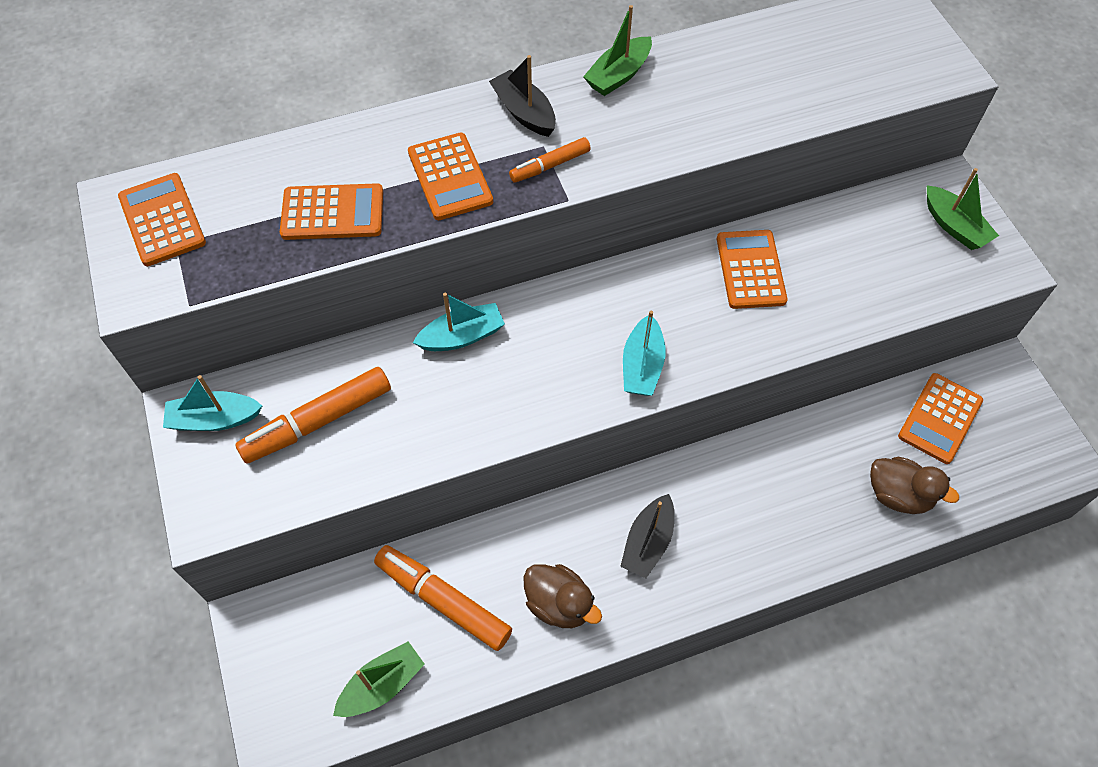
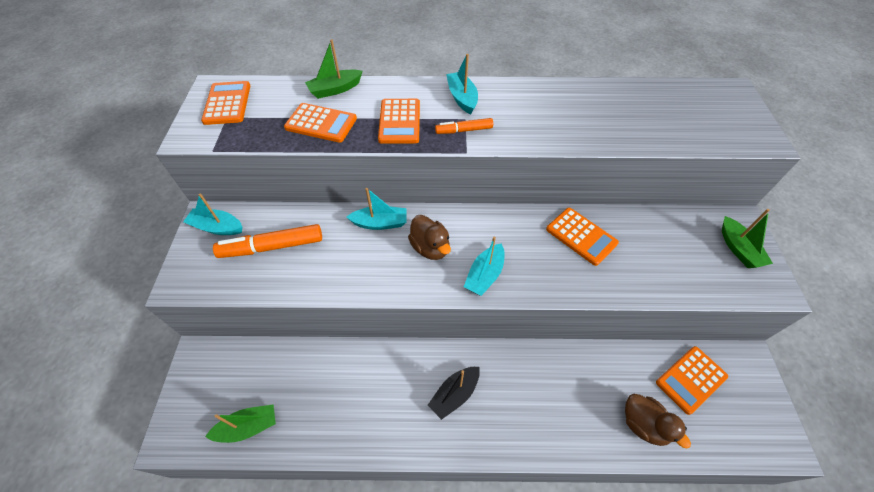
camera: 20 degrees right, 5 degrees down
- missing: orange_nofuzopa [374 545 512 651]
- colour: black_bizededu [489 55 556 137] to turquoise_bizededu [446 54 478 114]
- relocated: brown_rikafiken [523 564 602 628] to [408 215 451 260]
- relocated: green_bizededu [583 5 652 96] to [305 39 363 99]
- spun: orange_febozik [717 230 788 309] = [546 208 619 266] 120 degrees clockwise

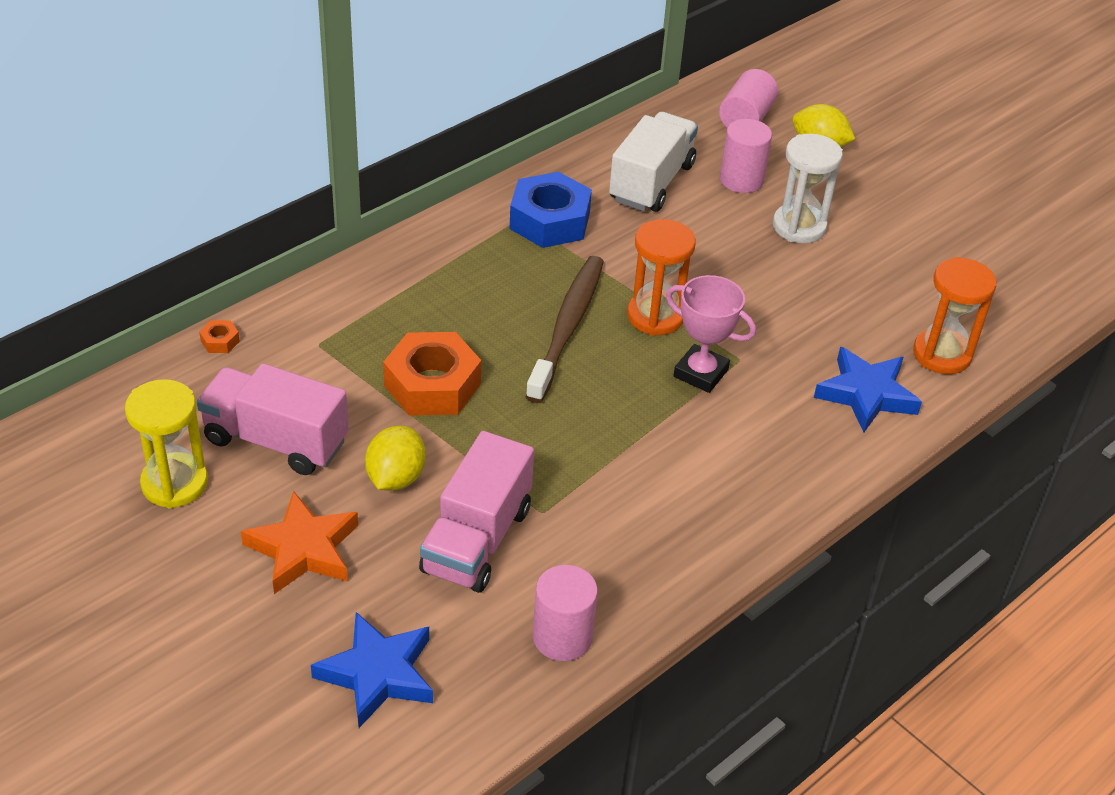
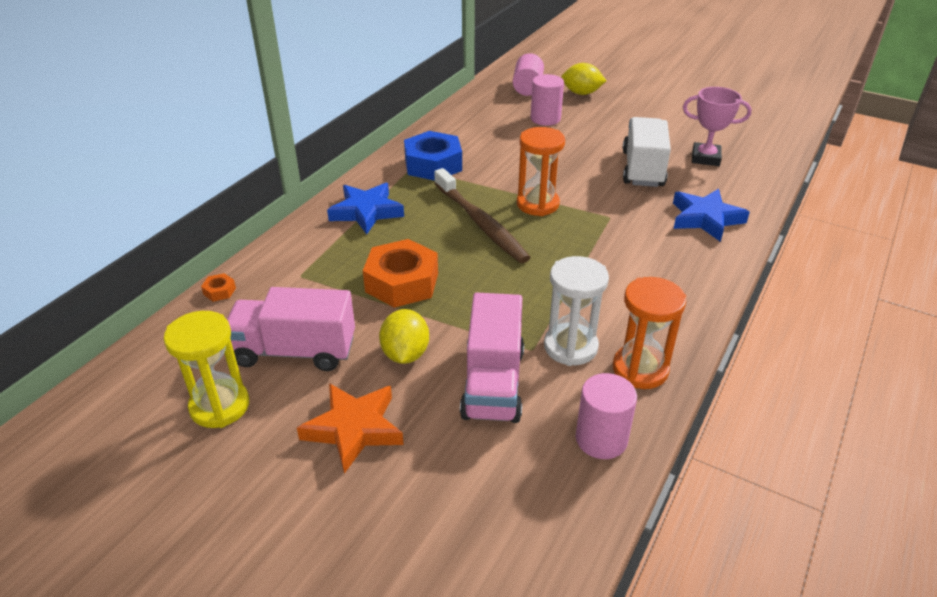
camera: 15 degrees left, 5 degrees down
- relocated: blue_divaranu [311 612 433 728] to [327 183 404 234]
- spun: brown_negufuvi [526 256 604 403] = [434 168 531 263] 150 degrees clockwise
- relocated: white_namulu [609 112 698 212] to [623 117 671 187]
- relocated: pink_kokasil [666 275 756 393] to [683 87 751 166]
- relocated: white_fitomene [773 134 843 243] to [544 256 609 366]
- relocated: orange_fitomene [913 257 997 374] to [613 277 686 389]

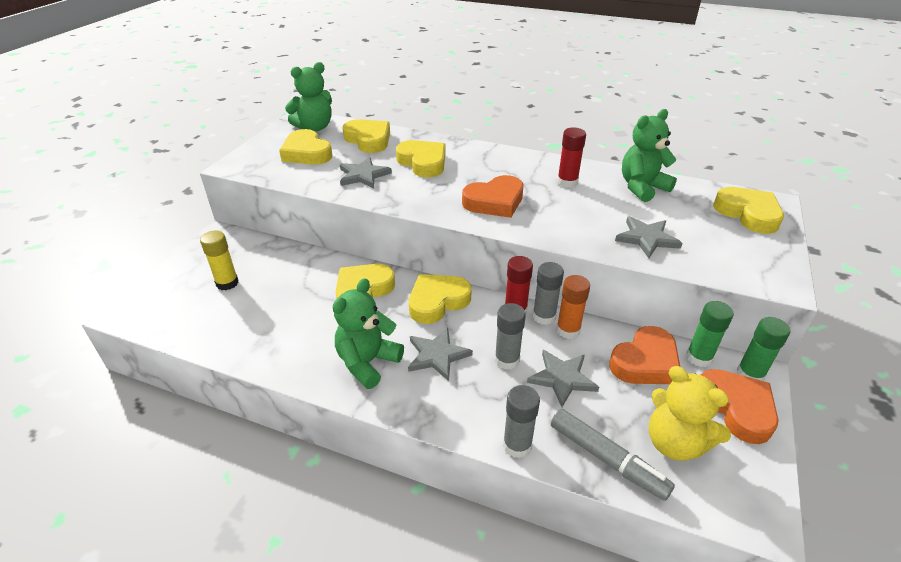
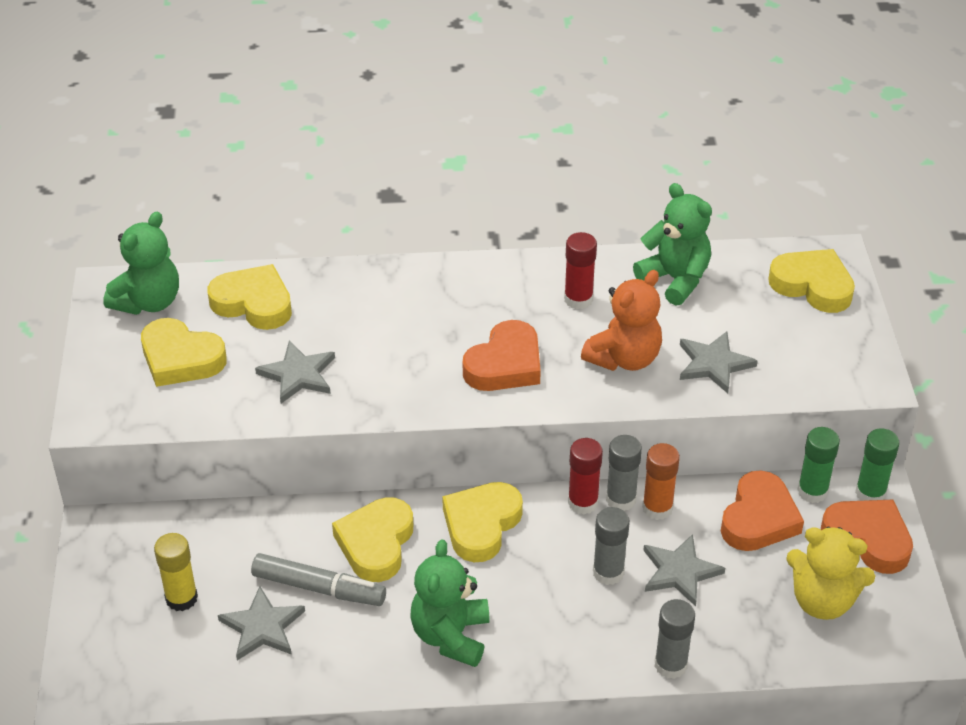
camera: 25 degrees left, 5 degrees up
- missing: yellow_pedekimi [396 140 445 178]
- relocated: grey_divaranu [408 327 473 381] to [218 586 305 660]
- relocated: grey_nofuzopa [551 409 675 501] to [251 553 386 606]
- spun: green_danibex [622 109 677 202] = [633 183 712 306] 105 degrees clockwise
- appeared: orange_danibex [581 270 662 371]

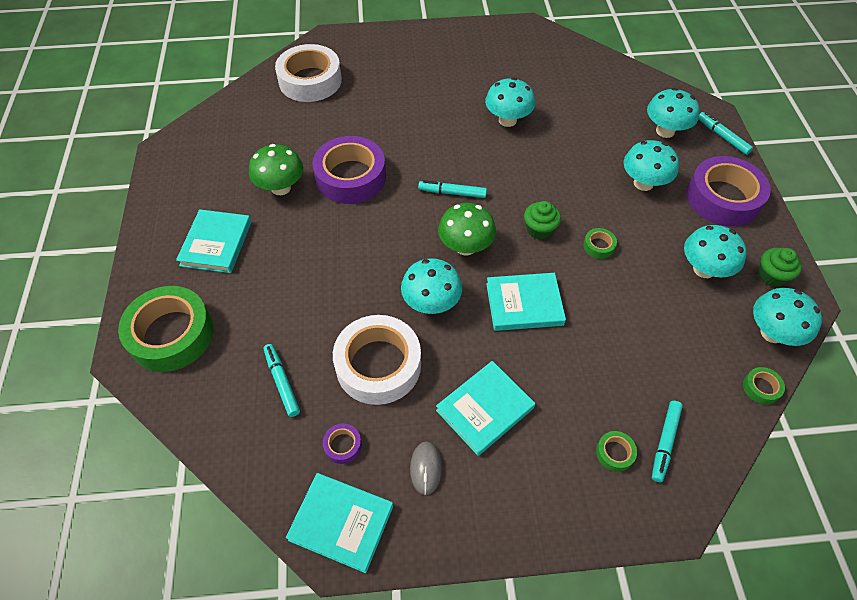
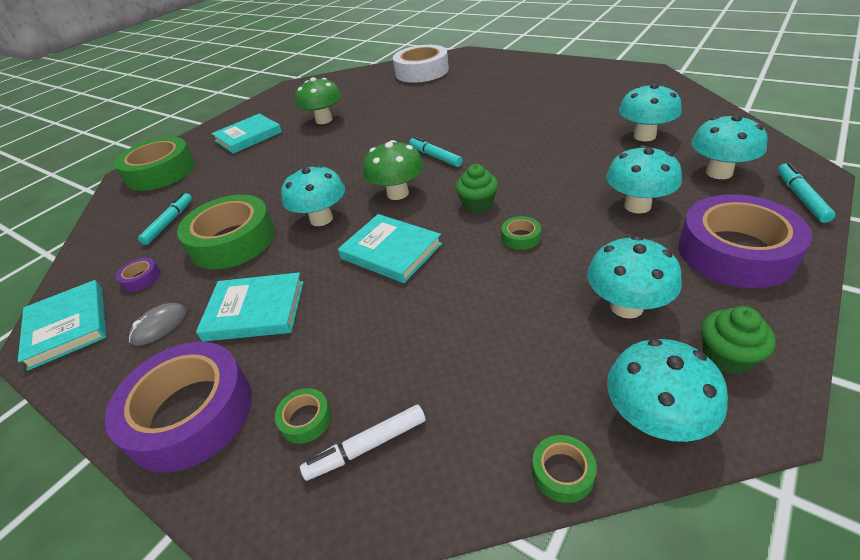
camera: 45 degrees right, 15 degrees down
- relocated: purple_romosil [312 136 386 204] to [105 342 252 473]
- colour: white_romosil [333 315 421 405] to green_romosil [177 195 275 269]
- relocated: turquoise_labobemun [485 78 535 127] to [619 83 682 141]
- colour: turquoise_nofuzopa [652 401 683 482] to white_nofuzopa [300 405 426 481]

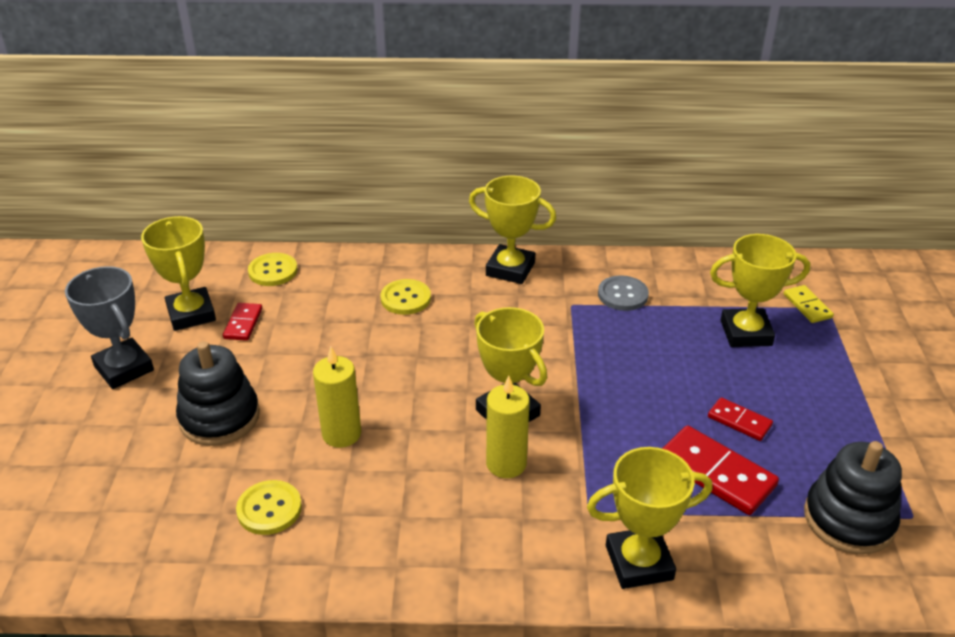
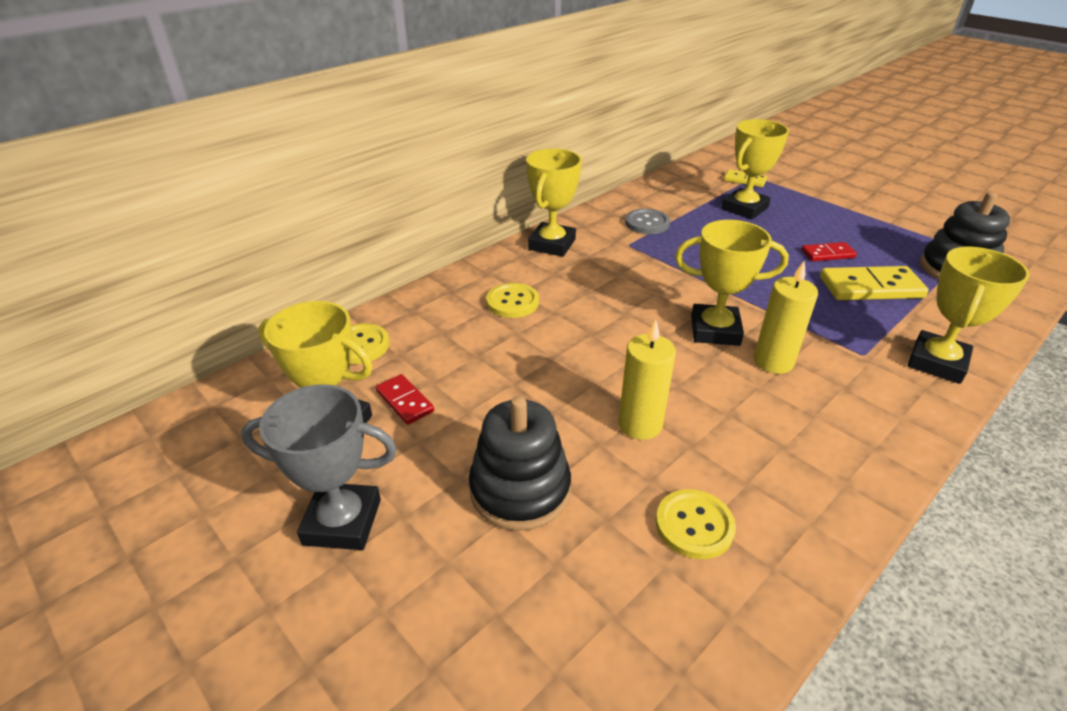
camera: 45 degrees left, 0 degrees up
- spun: yellow_kokasil [469 176 556 284] = [526 148 582 257] 45 degrees counterclockwise
- colour: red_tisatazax [662 426 779 515] to yellow_tisatazax [820 266 929 300]

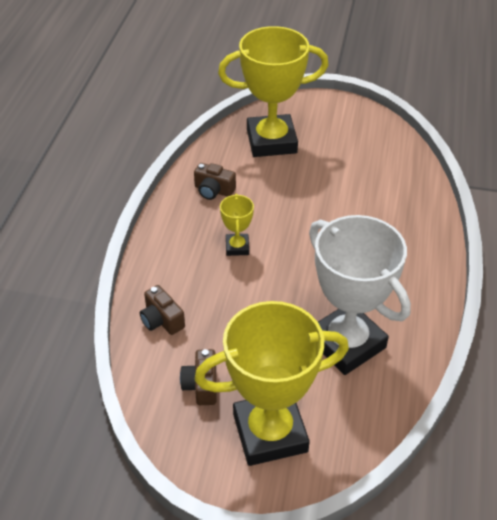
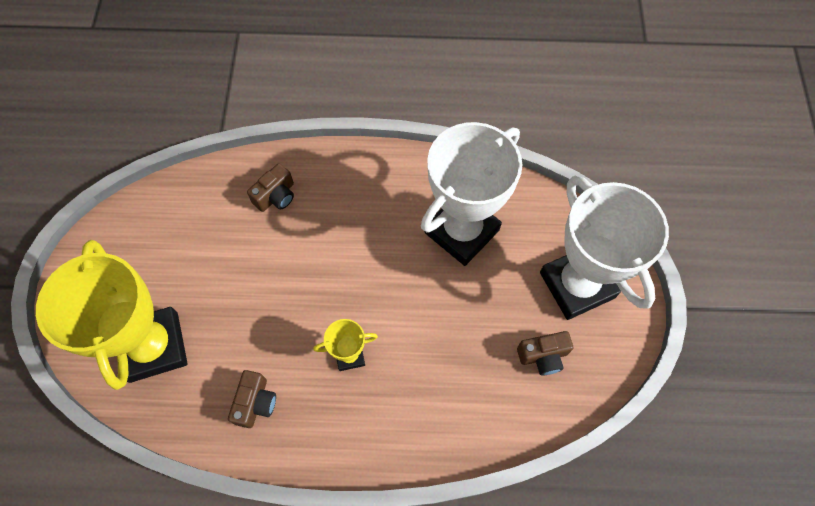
camera: 100 degrees left, 20 degrees up
- relocated: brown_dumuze [140 285 185 335] to [247 163 294 212]
- colour: yellow_kokasil [195 301 349 466] to white_kokasil [540 176 669 320]

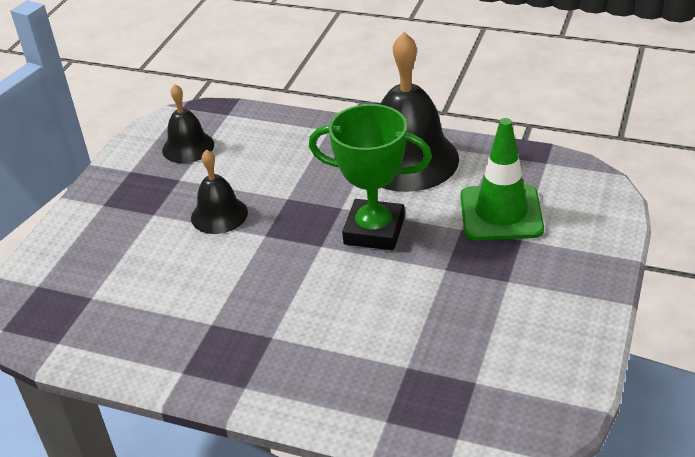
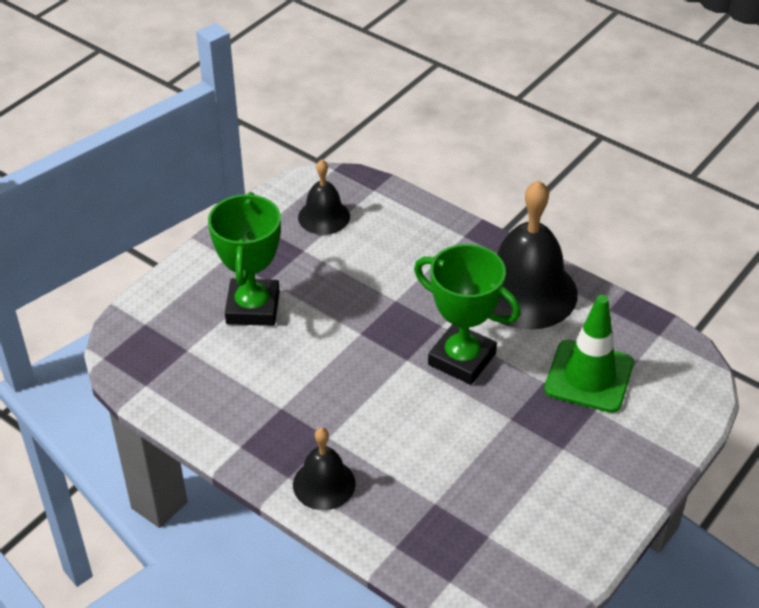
camera: 15 degrees right, 5 degrees up
- relocated: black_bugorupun [191 149 248 234] to [293 428 356 510]
- appeared: green_kokasil [208 192 281 326]

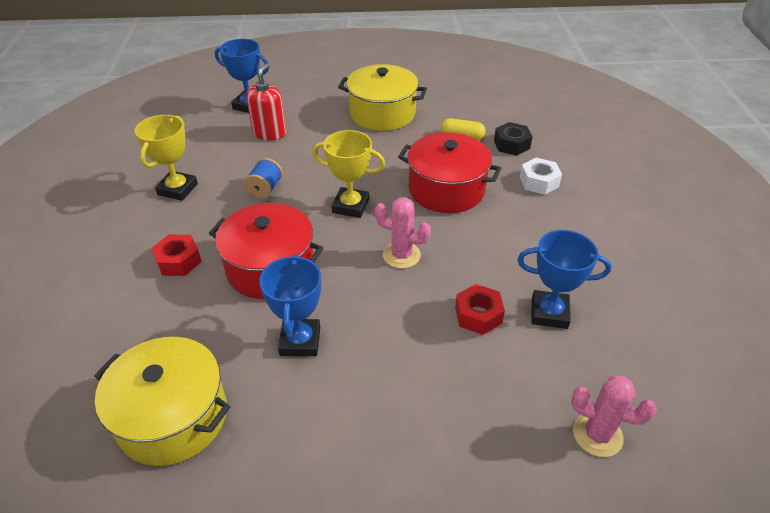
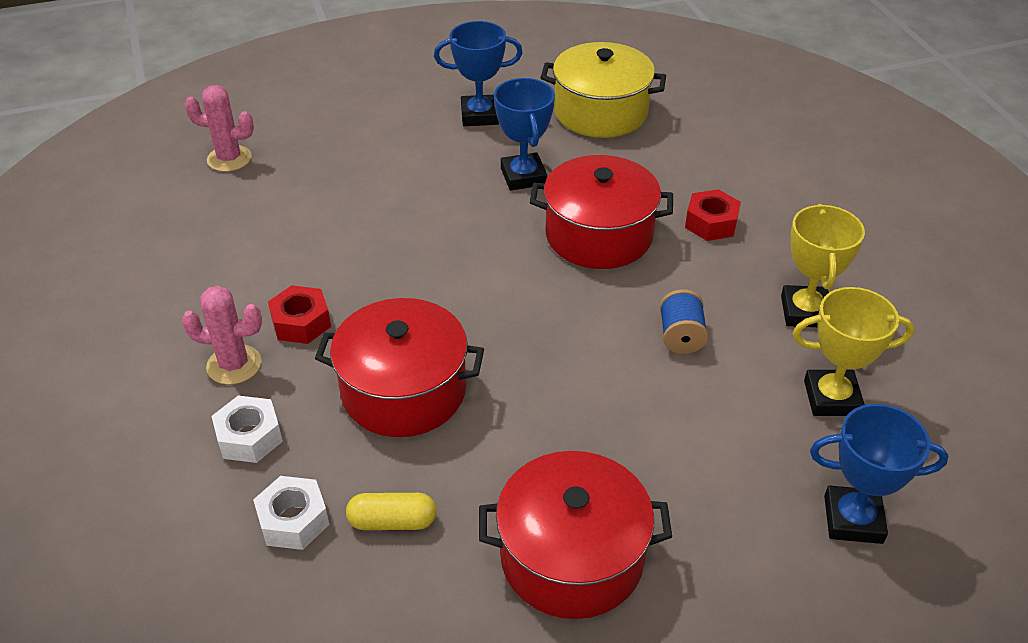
camera: 165 degrees right, 0 degrees up
- missing: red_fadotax [246 63 286 141]
- relocated: yellow_kokasil [312 130 385 218] to [793 287 914 416]
- colour: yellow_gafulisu [338 64 427 131] to red_gafulisu [479 451 672 619]
- relocated: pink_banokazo [375 197 431 269] to [182 286 262 385]
- relocated: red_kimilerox [455 284 505 335] to [268 285 331 344]
- colour: black_kimilerox [494 122 533 156] to white_kimilerox [253 476 329 550]
- relocated: blue_kokasil [517 230 611 329] to [434 21 523 126]

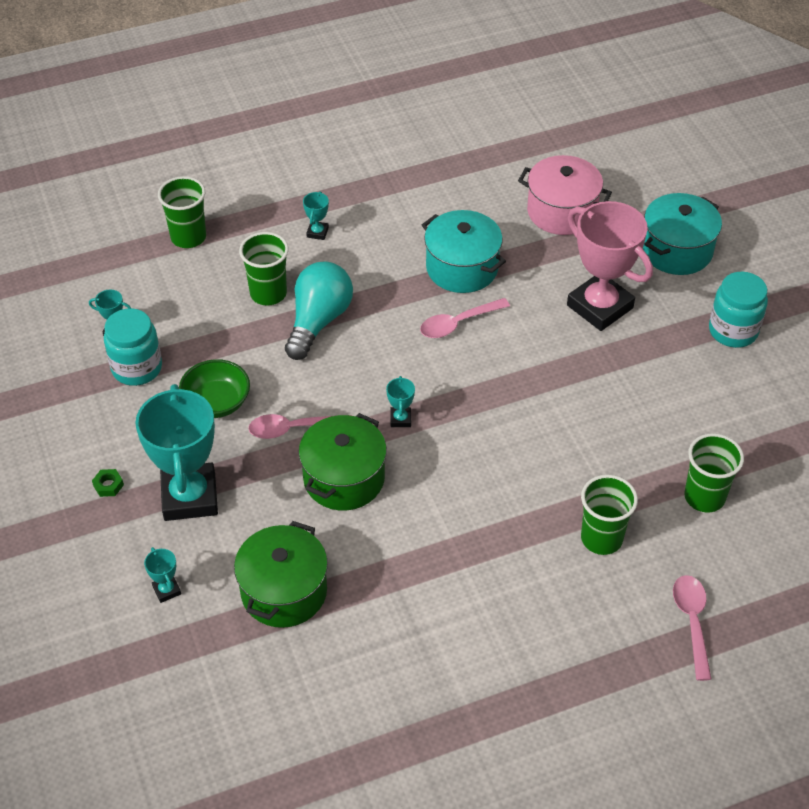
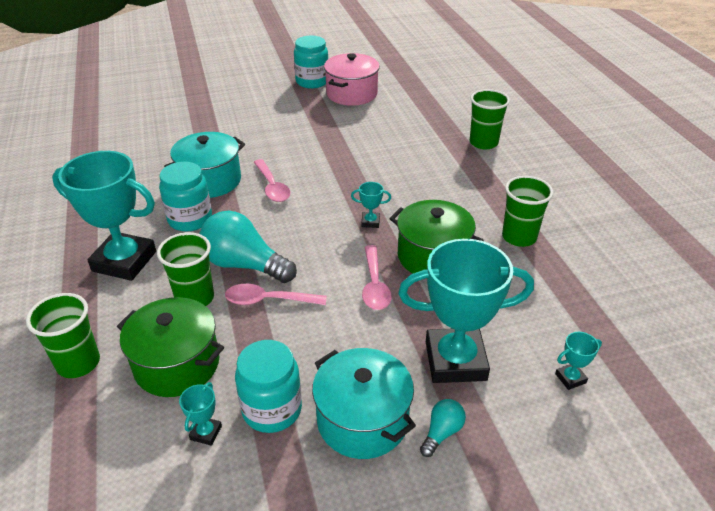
camera: 85 degrees left, 10 degrees down
- exchanged: green_kimilerox [92 469 124 497] to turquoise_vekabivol [420 399 466 457]
- missing: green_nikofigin [179 359 250 418]
- relocated: green_gafulisu [234 521 328 628] to [117 297 224 397]
- size: turquoise_kokasil [303 191 329 240] = [52 151 156 281] x2.50
- relocated: pink_gafulisu [518 155 612 235] to [324 53 380 106]
- missing: pink_kokasil [567 201 653 331]
- relocated: turquoise_gafulisu [642 193 722 275] to [312 348 416 459]
- relocated: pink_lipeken [673 575 711 681] to [225 284 327 305]
- relocated: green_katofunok [684 433 744 513] to [502 176 553 247]
- appeared: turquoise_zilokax [159 162 212 232]

